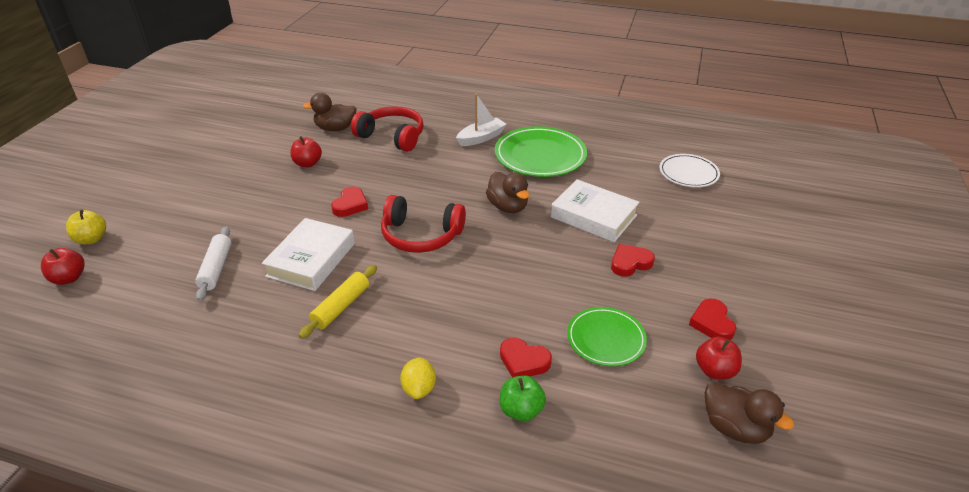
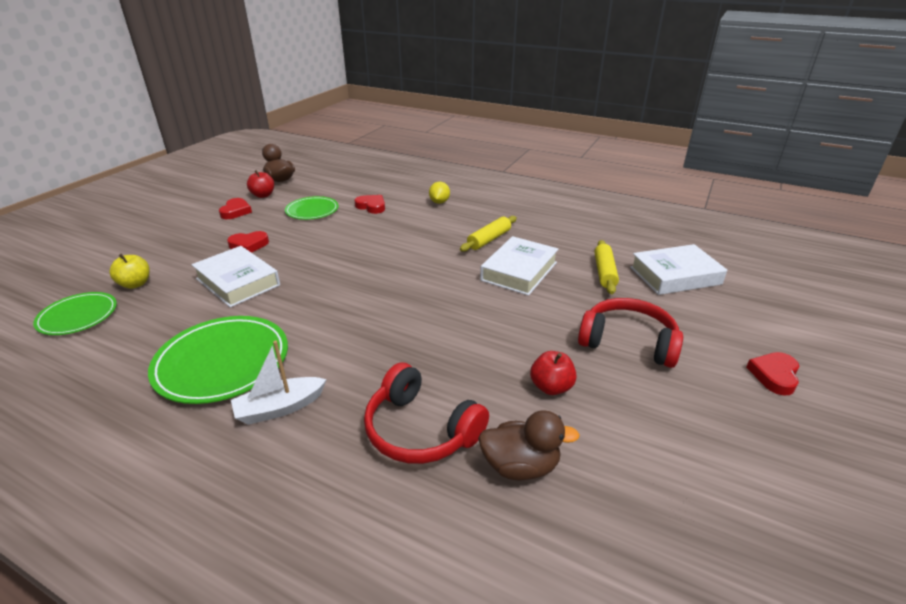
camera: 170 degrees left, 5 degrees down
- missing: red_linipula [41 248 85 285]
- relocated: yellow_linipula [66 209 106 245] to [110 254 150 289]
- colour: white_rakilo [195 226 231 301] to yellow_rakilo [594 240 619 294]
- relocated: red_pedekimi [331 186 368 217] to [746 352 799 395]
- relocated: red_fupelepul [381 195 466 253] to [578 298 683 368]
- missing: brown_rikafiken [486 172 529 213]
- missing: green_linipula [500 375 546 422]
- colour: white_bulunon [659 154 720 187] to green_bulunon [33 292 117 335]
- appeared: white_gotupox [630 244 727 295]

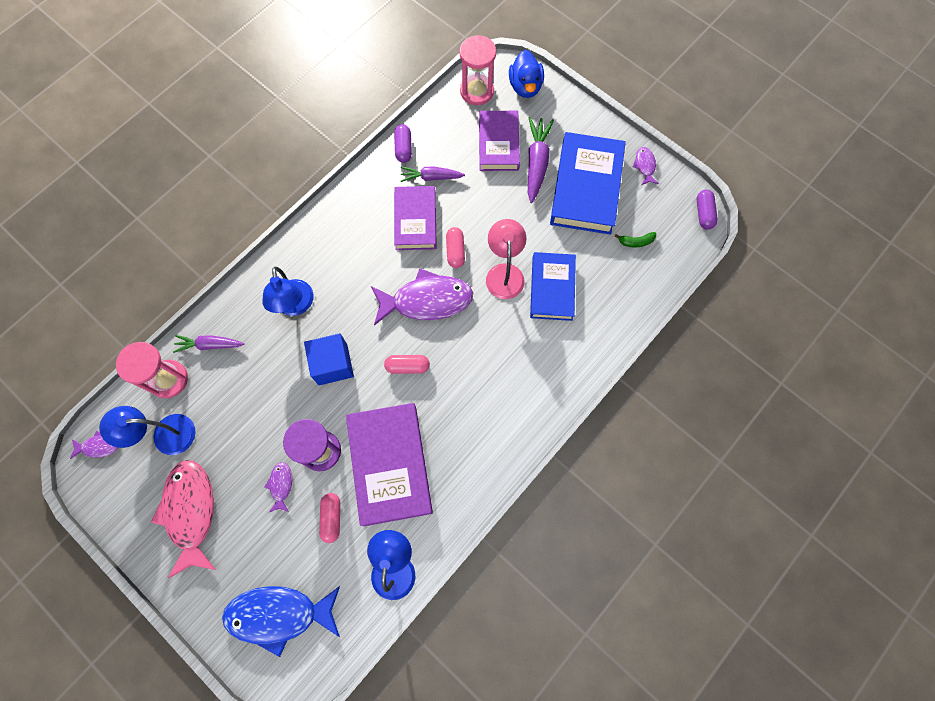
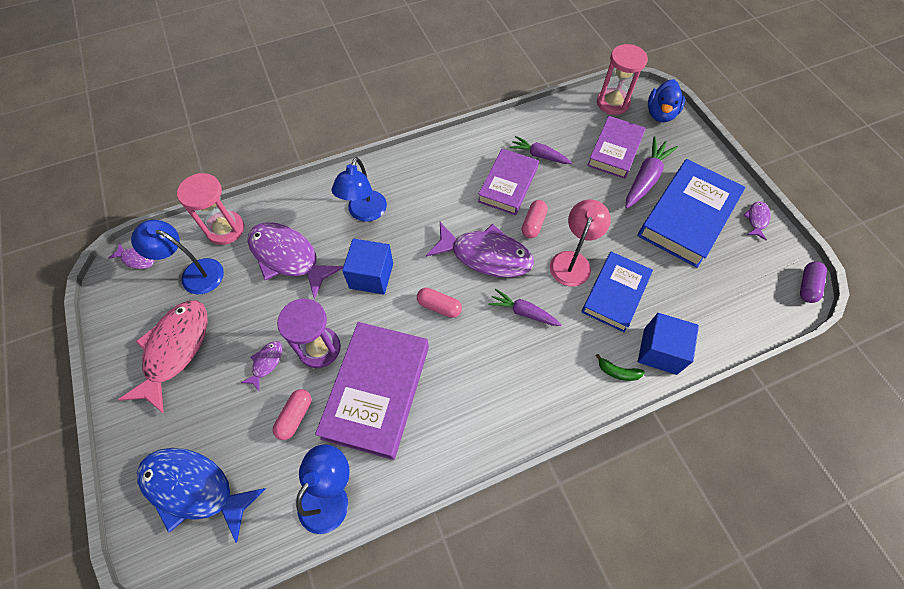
camera: 25 degrees right, 10 degrees down
- relocated: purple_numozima [173 335 244 353] to [488 289 562 326]
- missing: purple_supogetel [394 124 412 163]
- relocated: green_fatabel [615 232 656 248] to [595 354 644 381]
- appeared: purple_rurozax [247 222 343 299]
- appeared: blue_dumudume [638 313 699 375]

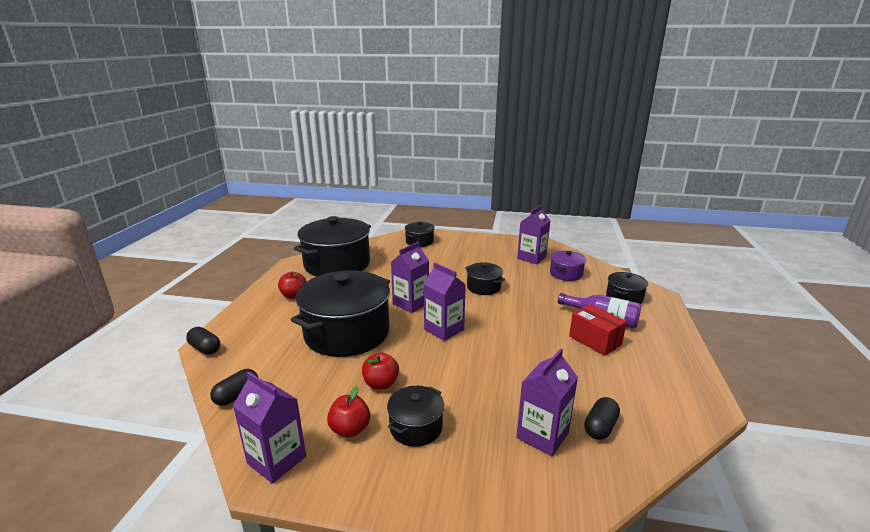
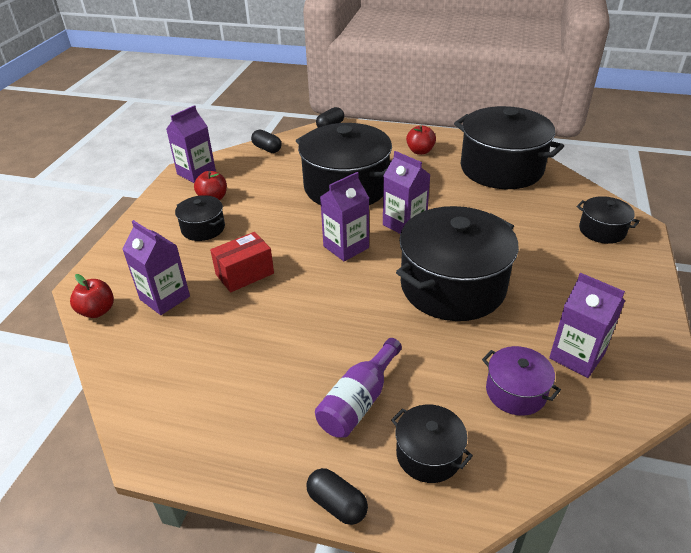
camera: 95 degrees right, 15 degrees up
- relocated: red_linipula [362 352 399 390] to [70 274 114 318]
- size: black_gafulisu [465 262 505 295] = [396 206 519 321] x2.11
- relocated: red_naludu [569 304 627 356] to [210 232 274 292]
- relocated: black_supogetel [584 397 620 440] to [306 468 368 525]

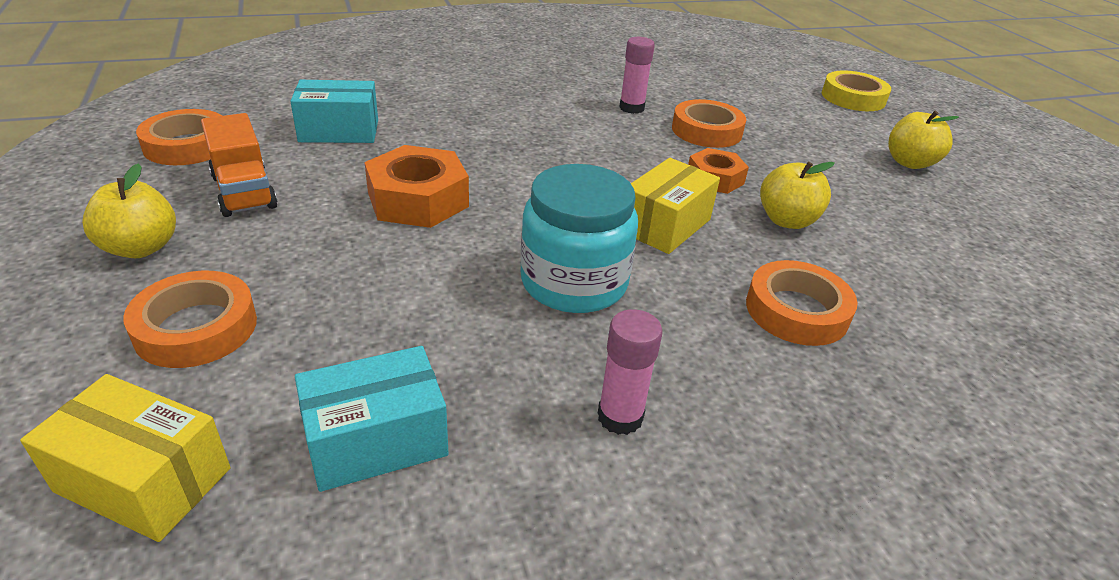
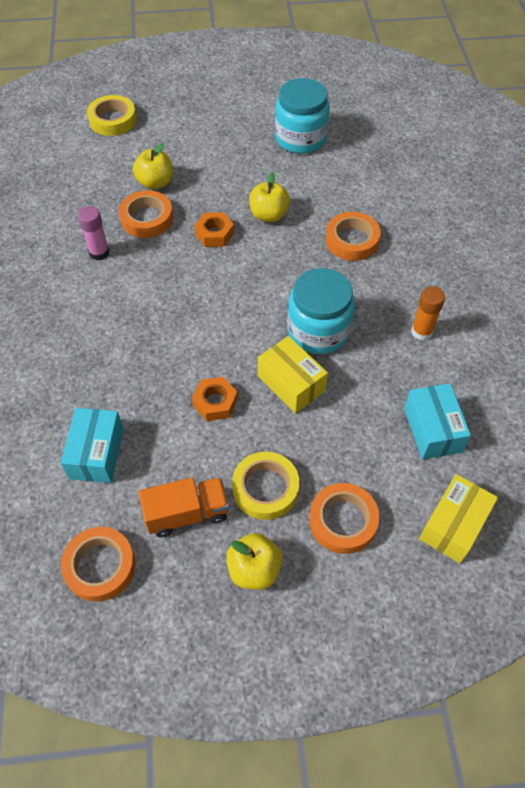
camera: 75 degrees left, 20 degrees up
- size: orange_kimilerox [364 145 469 228] = [192 377 238 421] x0.62
- colour: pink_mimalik [598 309 663 435] to orange_mimalik [411 286 445 341]
- relocated: yellow_naludu [631 158 720 254] to [258 336 328 413]
- relocated: yellow_linipula [888 111 959 169] to [133 143 173 190]
- appeared: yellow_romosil [232 452 299 520]
- appeared: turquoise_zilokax [275 78 330 154]

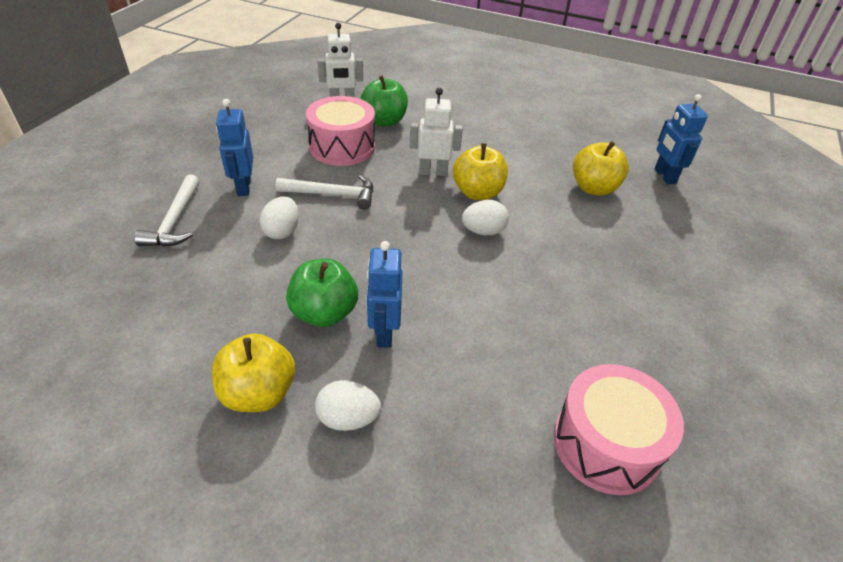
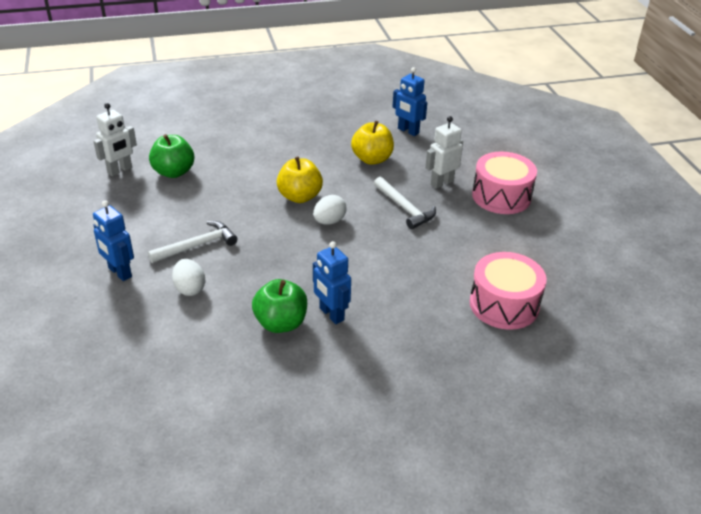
camera: 35 degrees left, 5 degrees down
- relocated: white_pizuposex [134 174 199 247] to [374 177 436 229]
- missing: yellow_linipula [212 333 295 412]
- relocated: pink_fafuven [306 96 375 166] to [472 151 537 214]
- missing: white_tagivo [315 380 381 431]
- relocated: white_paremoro [410 88 463 176] to [425 116 463 189]

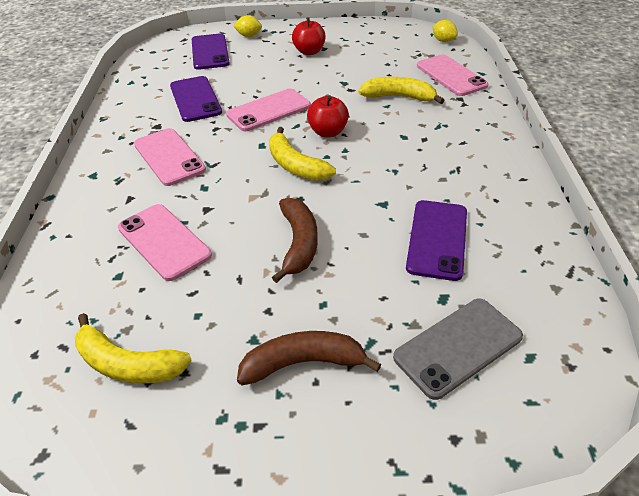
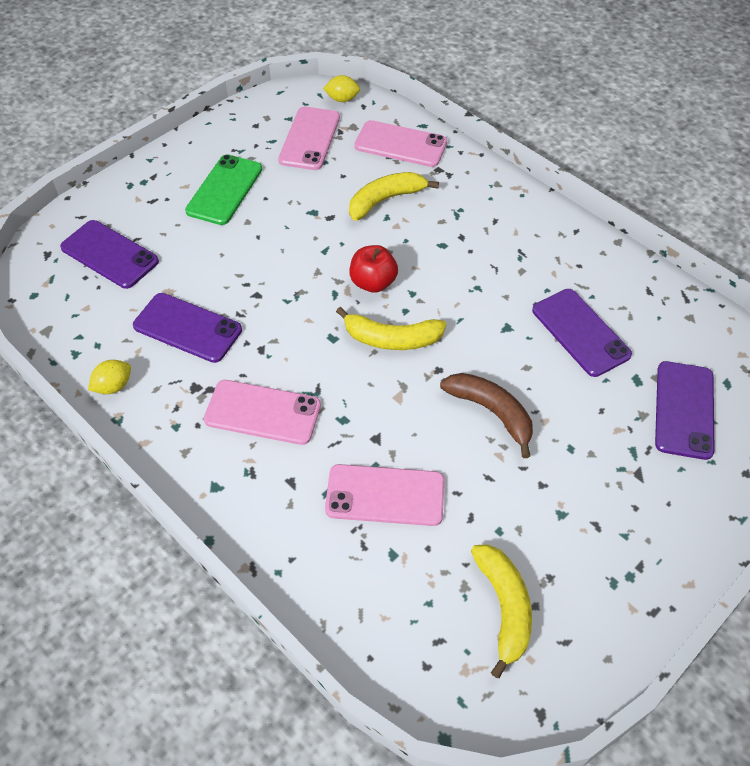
camera: 45 degrees left, 10 degrees up
- spun: yellow_fatabel [75 313 191 384] = [471 544 532 678] 75 degrees counterclockwise
- relocated: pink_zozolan [226 88 311 131] to [278 107 340 170]
- relocated: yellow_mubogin [233 15 262 37] to [88 360 131 394]
- missing: brown_fatabel [237 331 381 386]
- exchanged: red_linipula [292 17 325 55] to green_zozolan [185 154 262 225]
- colour: grey_zozolan [393 299 523 400] to purple_zozolan [655 361 715 460]

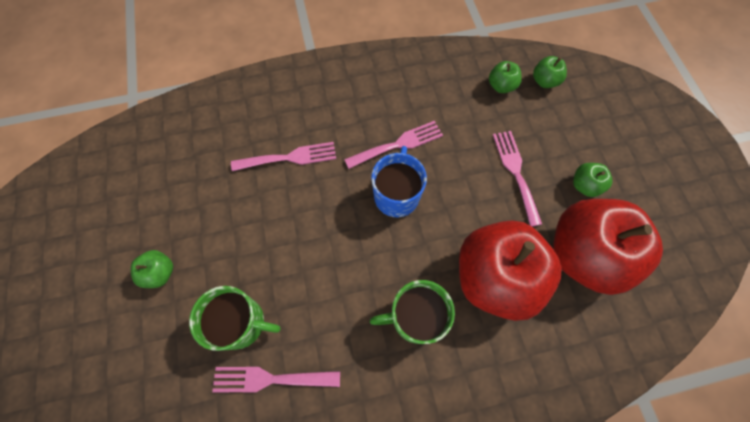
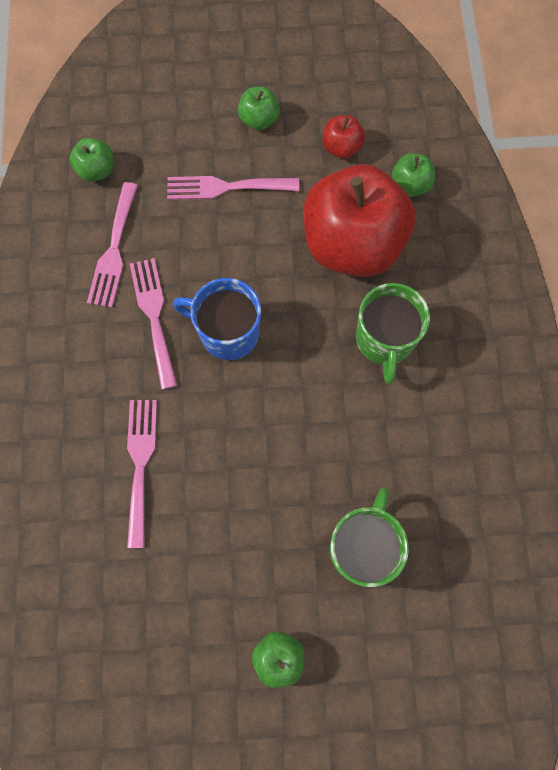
camera: 80 degrees left, 5 degrees up
- relocated: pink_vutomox [212 367 340 392] to [87 182 138 308]
- relocated: green_linipula [533 56 567 88] to [391 153 435 197]
- size: red_linipula [553 199 663 295] = [323 115 365 159] x0.41

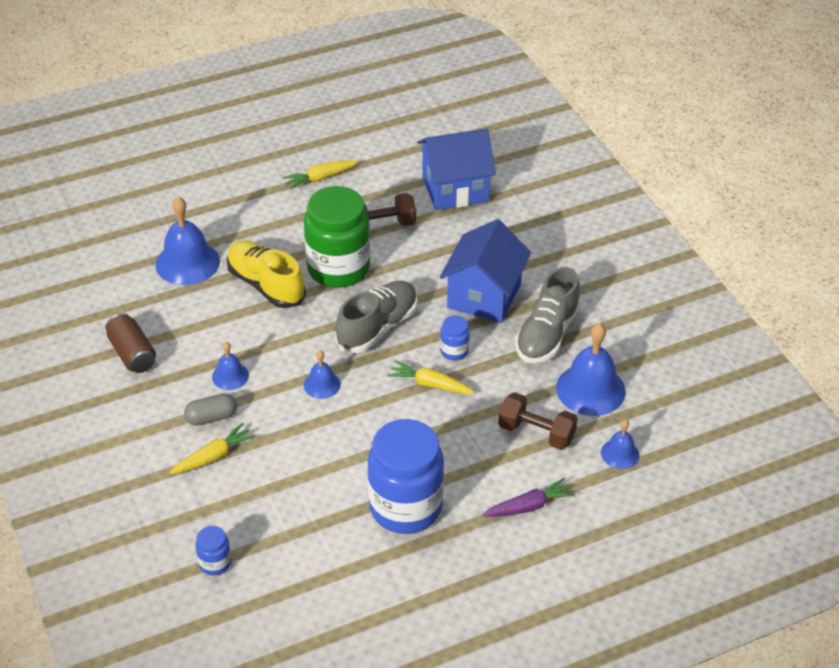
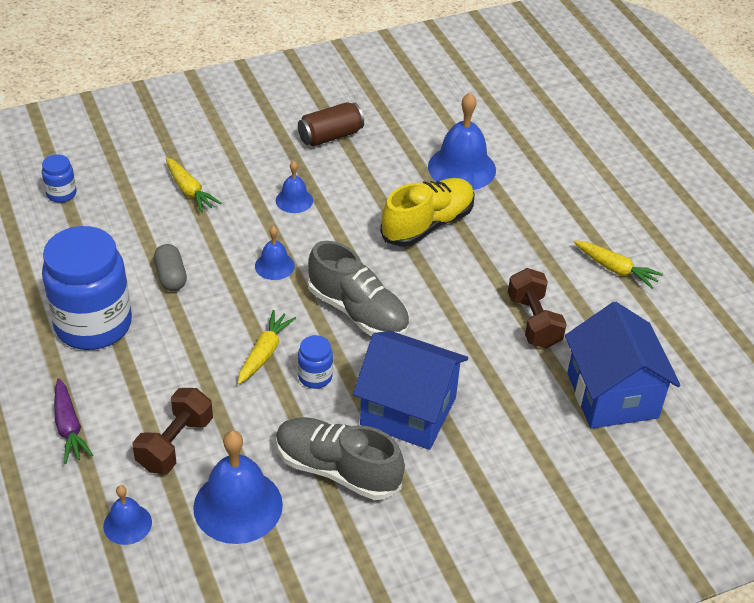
camera: 90 degrees right, 0 degrees up
- relocated: grey_supogetel [184 394 237 426] to [154 244 187 291]
- spun: yellow_numozima [283 160 358 189] = [574 240 663 289] 150 degrees clockwise
- missing: green_zilokax [304 186 370 288]

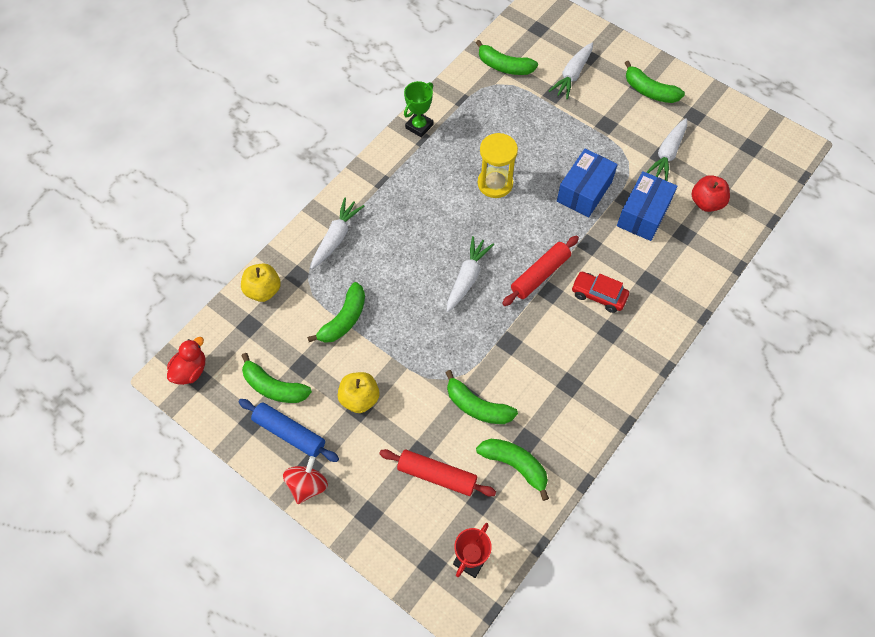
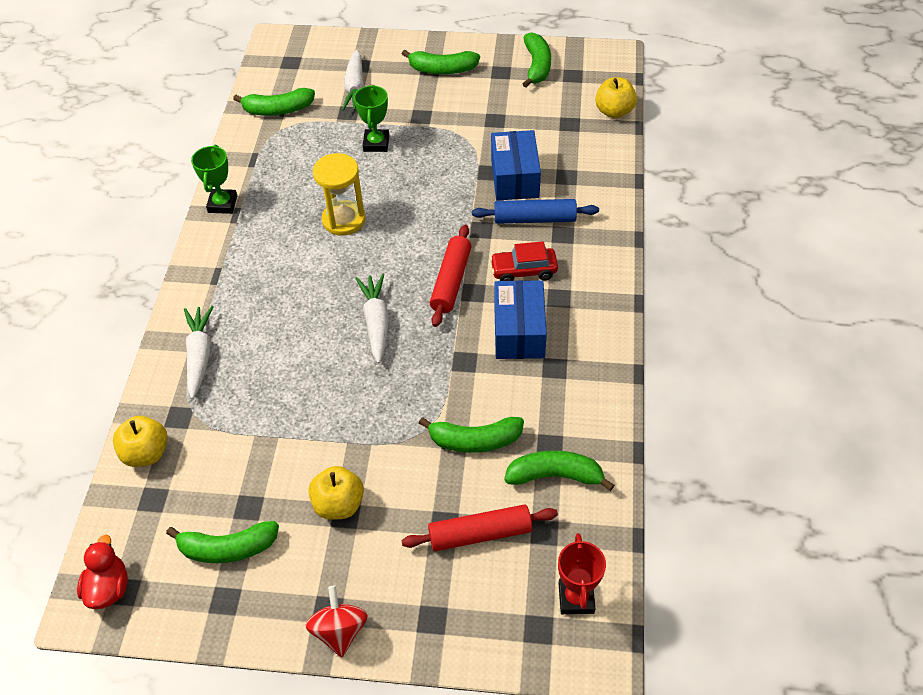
camera: 30 degrees left, 10 degrees down
- relocated: blue_rakilo [239 399 339 462] to [472 199 599 224]
- relocated: green_fatabel [307 282 365 343] to [522 32 551 88]
- relocated: blue_naludu [557 149 618 217] to [494 280 547 359]
- missing: white_numozima [646 118 687 181]
- missing: red_linipula [692 175 730 212]
- appeared: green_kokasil [354 85 389 152]
- appeared: yellow_linipula [595 77 637 118]

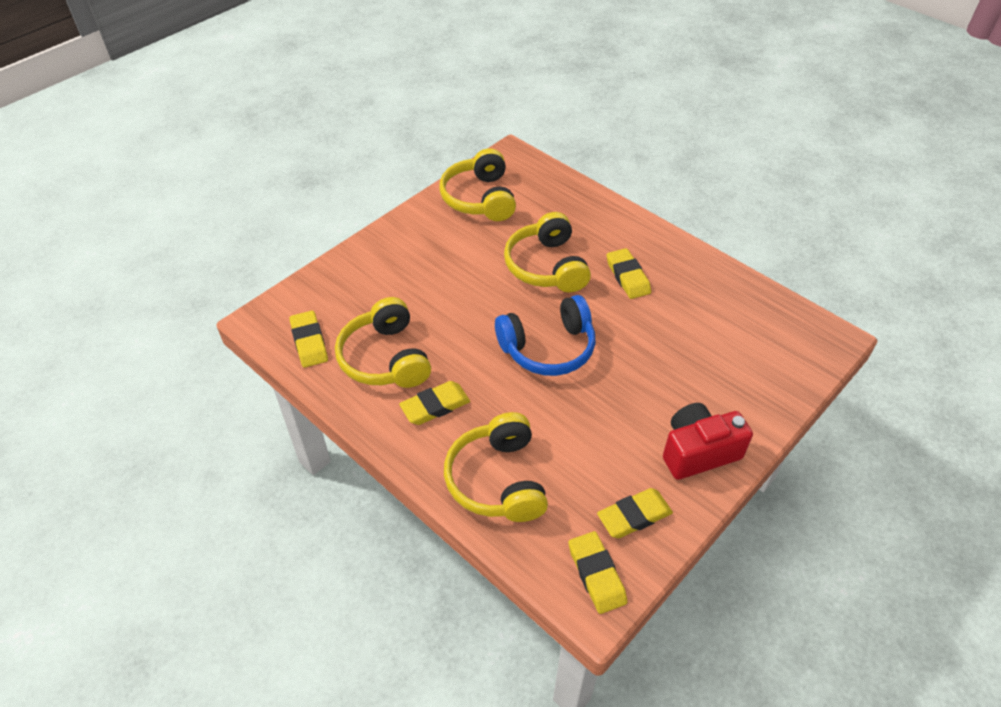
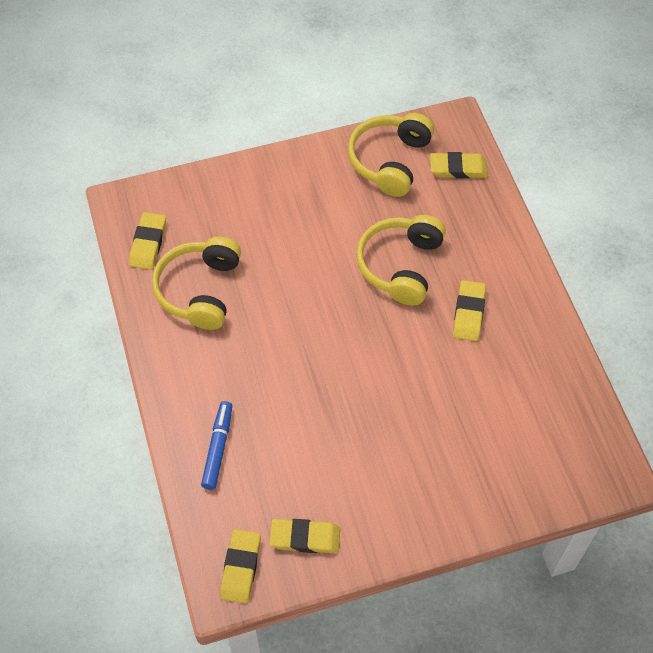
camera: 30 degrees right, 10 degrees up
- relocated: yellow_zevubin [399 381 470 425] to [430 152 488 179]
- exchanged: yellow_fupelepul [444 412 548 522] to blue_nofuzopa [201 401 232 490]
- missing: blue_fupelepul [495 295 596 376]
- missing: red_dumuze [663 403 753 480]

